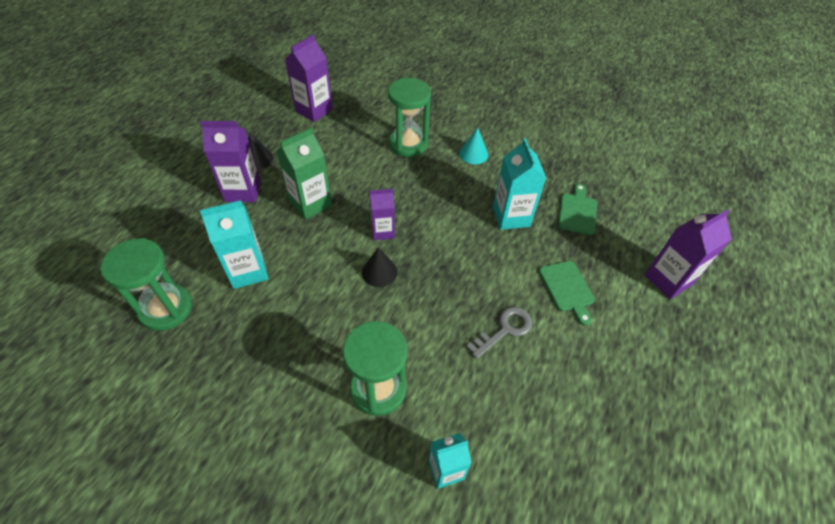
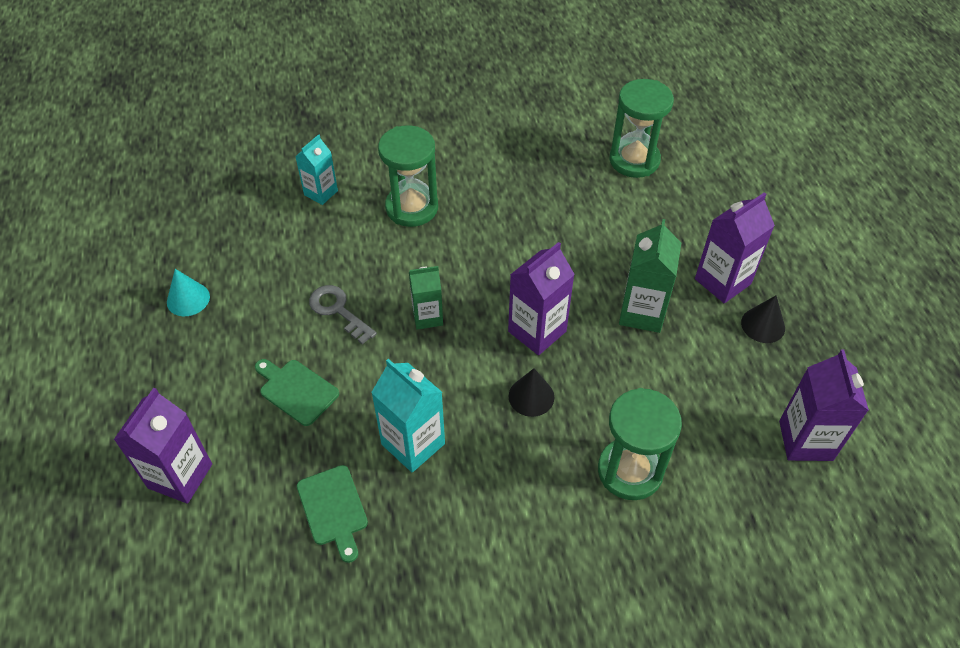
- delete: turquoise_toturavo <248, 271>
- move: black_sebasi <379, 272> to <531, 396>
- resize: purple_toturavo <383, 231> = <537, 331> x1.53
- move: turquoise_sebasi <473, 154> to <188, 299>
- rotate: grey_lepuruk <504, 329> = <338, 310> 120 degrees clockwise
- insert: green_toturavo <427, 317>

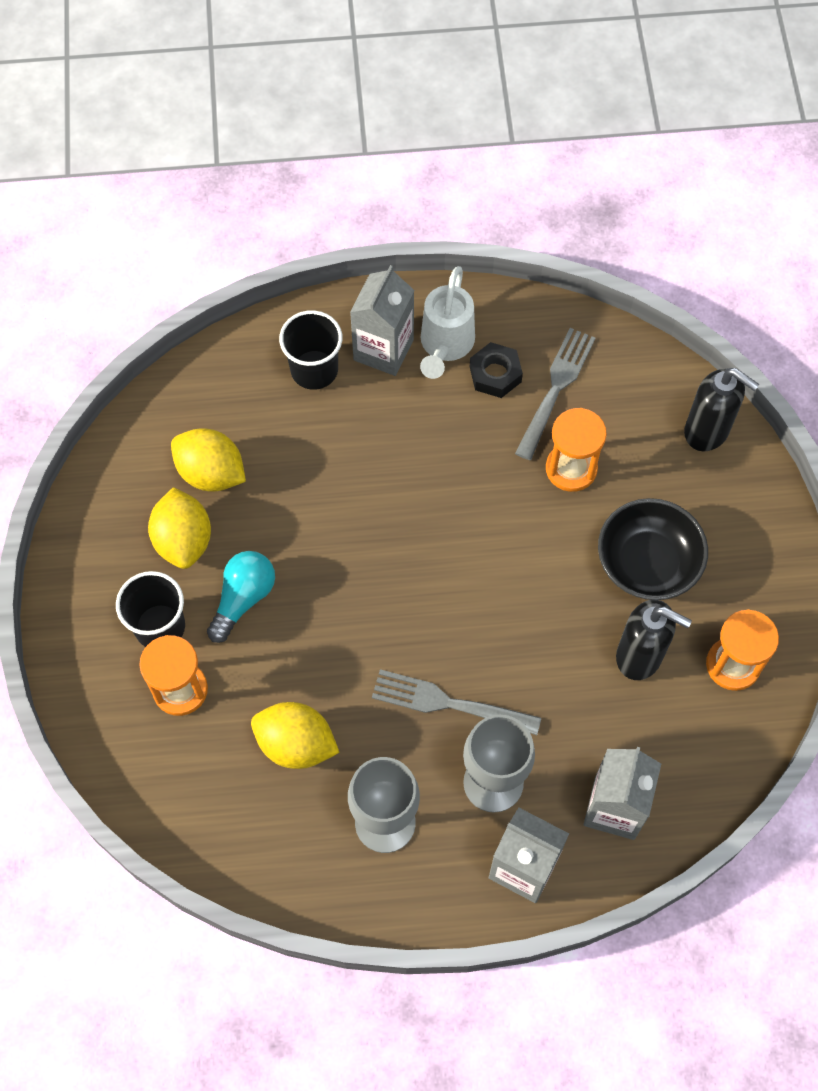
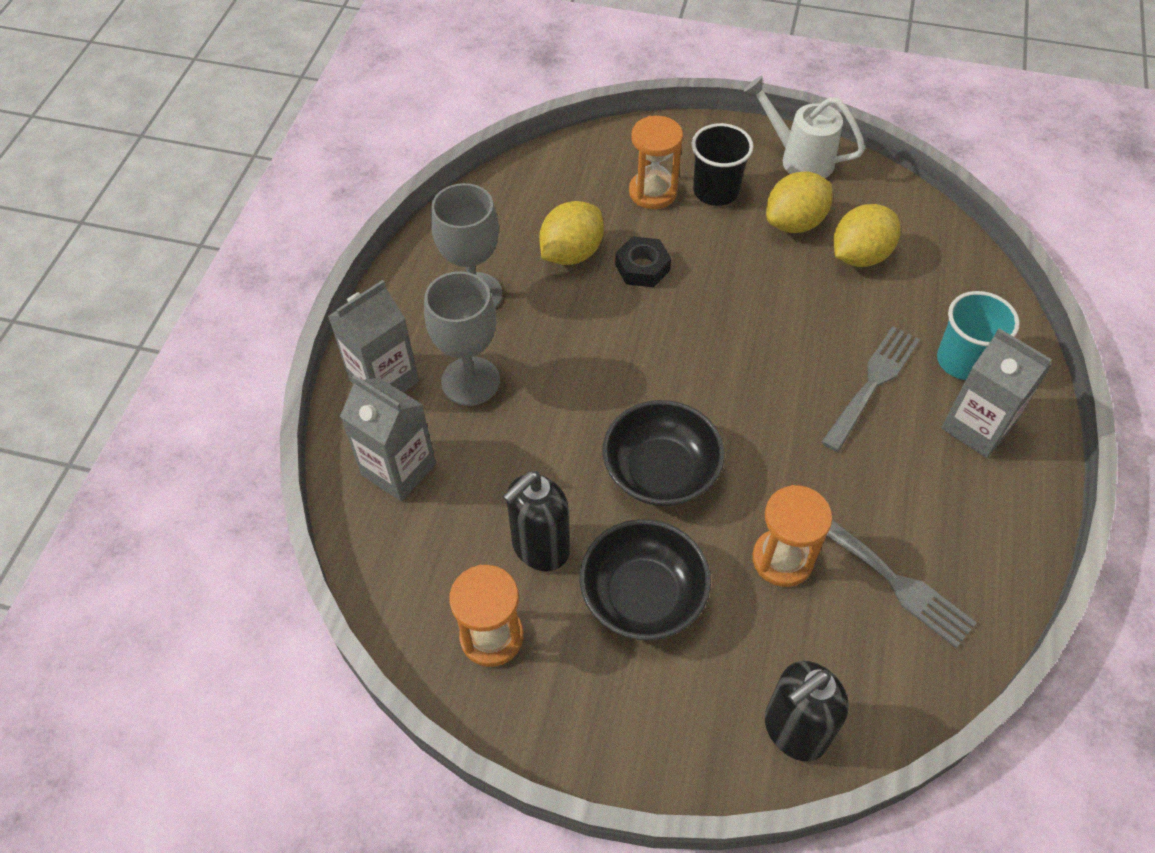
- rotate: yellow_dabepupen <183, 540> = <794, 223> 45 degrees counterclockwise
- delete: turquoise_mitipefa <243, 598>
- recolor: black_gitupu <314, 370> to turquoise_gitupu <962, 361>
- move: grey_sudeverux <450, 703> to <872, 385>
- move: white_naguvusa <445, 346> to <798, 158>
- move: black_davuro <495, 374> to <642, 267>
- insert: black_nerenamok <660, 471>

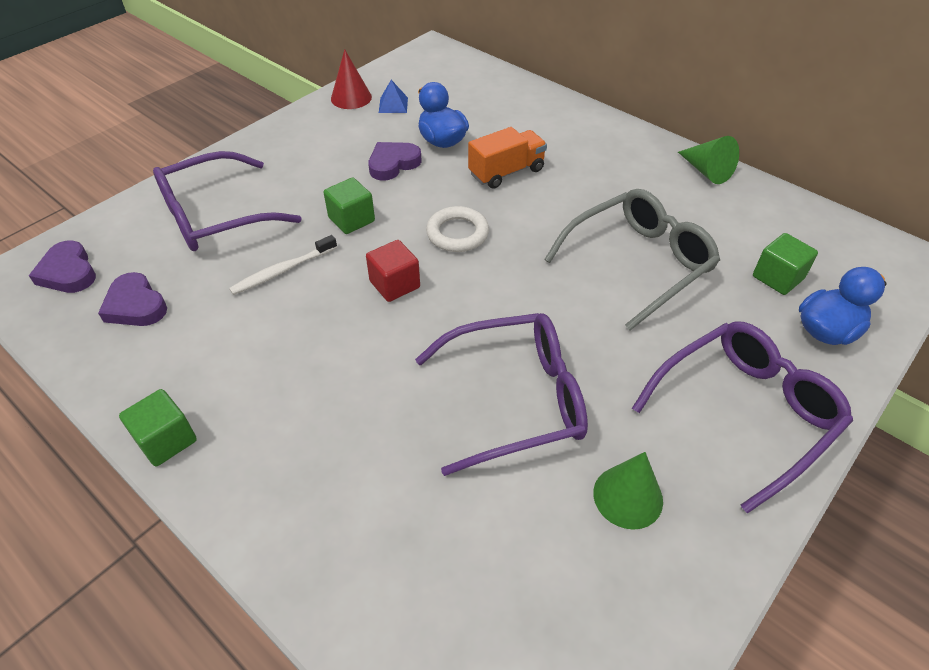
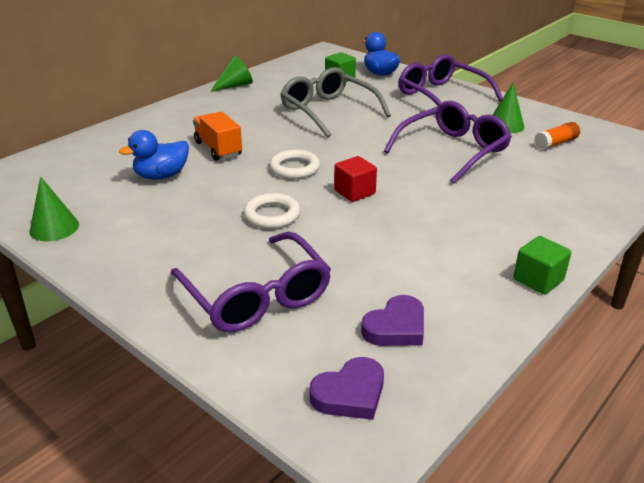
- delete: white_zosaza <282, 271>
- replace: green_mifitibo <351, 219> to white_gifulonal <272, 215>
- recolor: red_sebasi <351, 98> to green_sebasi <54, 228>
- delete: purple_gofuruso <393, 164>
- delete: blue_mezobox <393, 105>
- rotate: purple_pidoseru <514, 399> = <452, 151> 60 degrees clockwise
- insert: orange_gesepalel <555, 143>

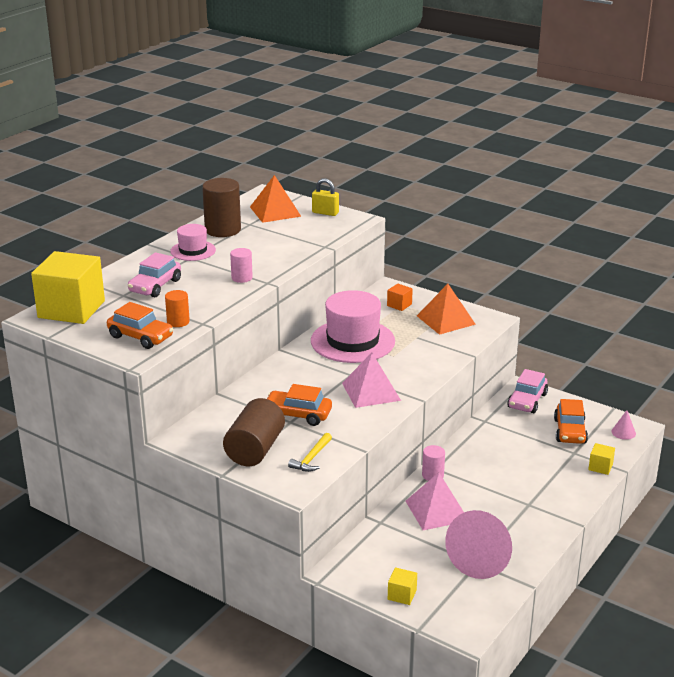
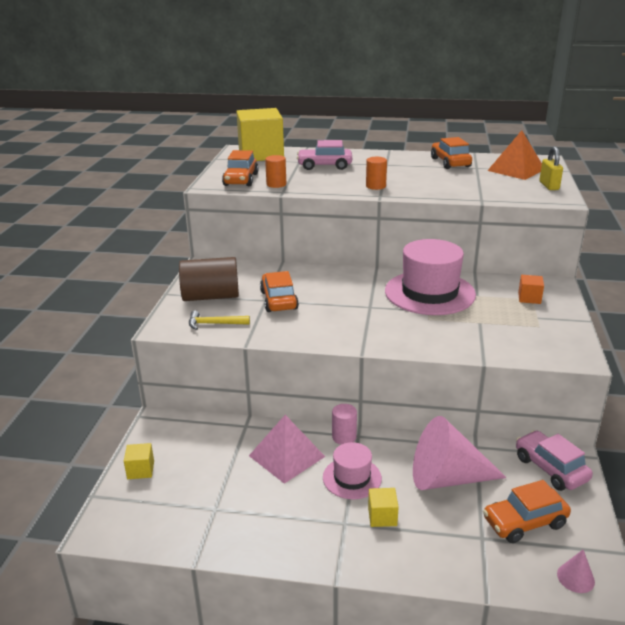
- move: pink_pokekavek <193, 251> to <352, 478>
- replace: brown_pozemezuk <223, 230> to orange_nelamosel <450, 162>
- recolor: pink_pozemezuk <242, 278> to orange_pozemezuk <375, 186>
- delete: pink_mezobox <371, 391>
- delete: orange_mezobox <446, 320>
- move: pink_sebasi <482, 558> to <447, 478>
- rotate: pink_nelamosel <527, 401> = <550, 468> 60 degrees clockwise
- move: yellow_mifitibo <600, 467> to <382, 516>

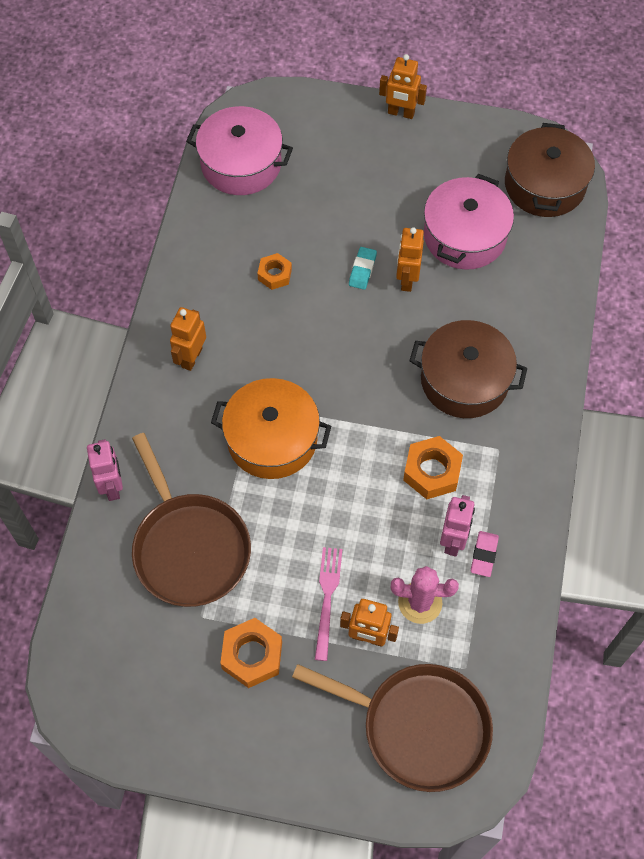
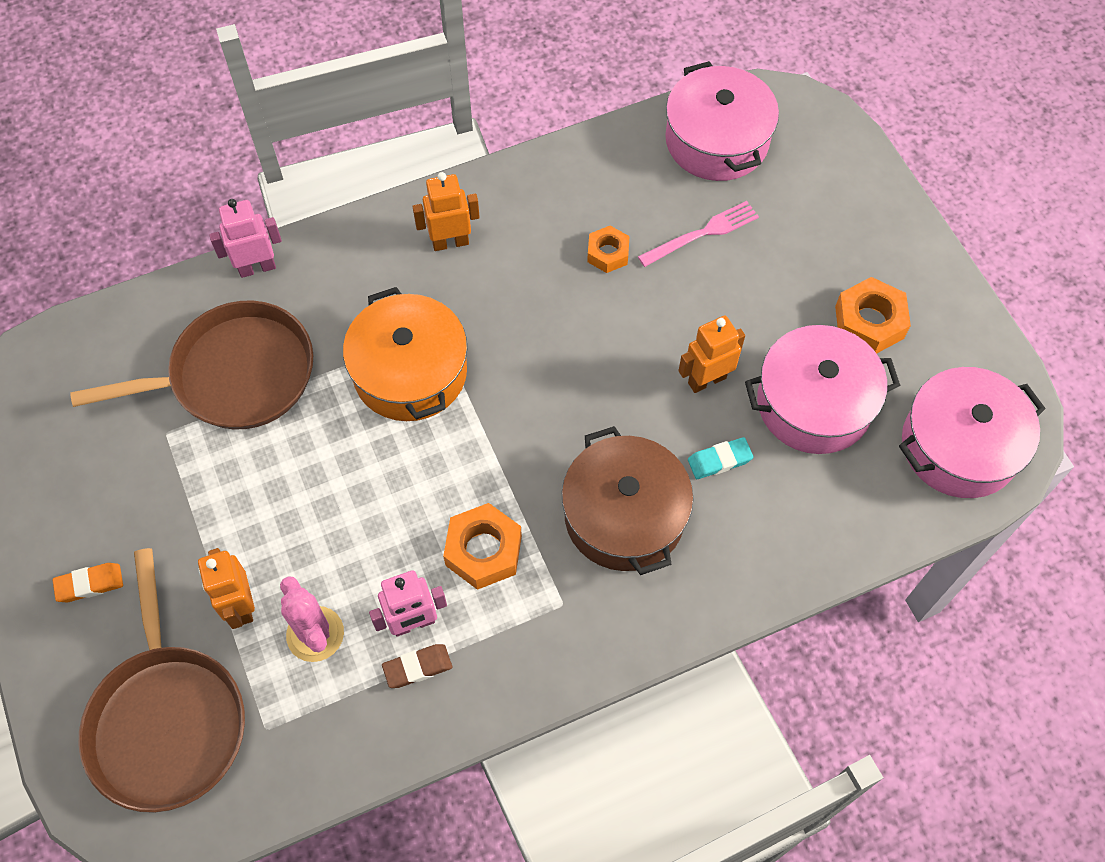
- rotate: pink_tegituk <112, 486> = <257, 267> 150 degrees counterclockwise
- rotate: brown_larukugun <189, 547> = <235, 375> 135 degrees counterclockwise
- move: orange_davuro <252, 655> to <869, 322>
- move: pink_sudeverux <327, 598> to <702, 233>
- move: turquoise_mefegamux <362, 270> to <719, 460>
- delete: orange_tegituk <401, 113>
- recolor: pink_mefegamux <484, 555> to brown_mefegamux <417, 667>
- recolor: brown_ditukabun <544, 185> to pink_ditukabun <959, 446>
- insert: orange_mefegamux <90, 584>

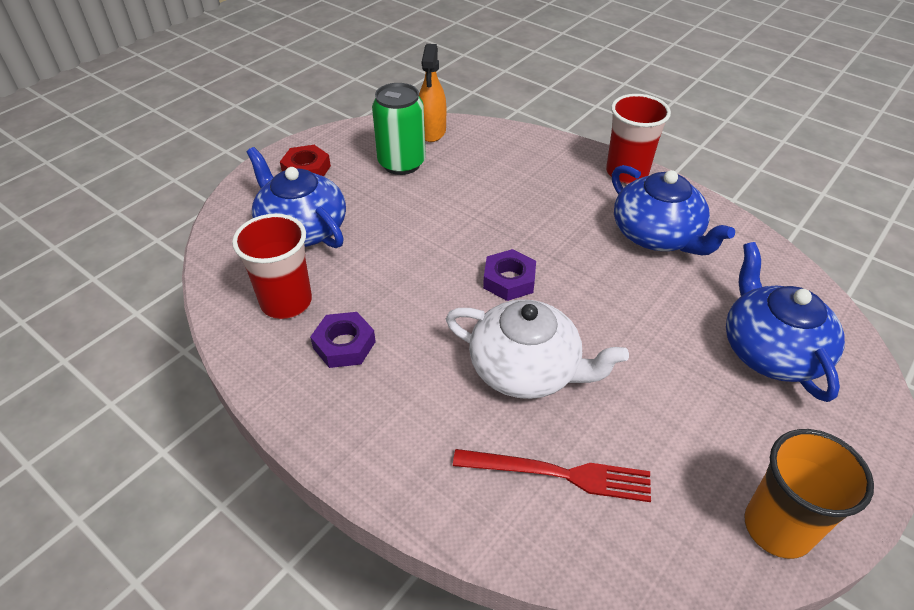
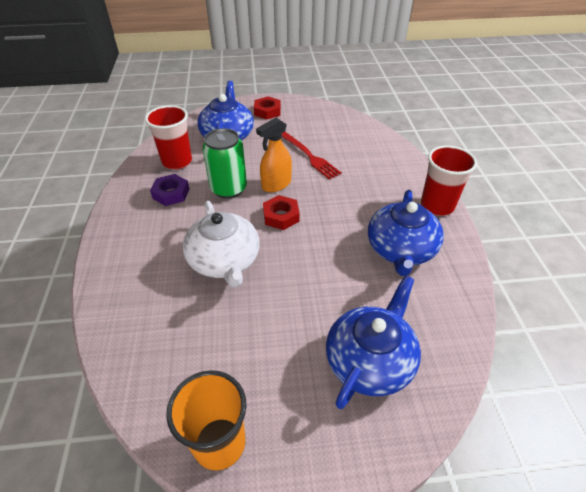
- move: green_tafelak <401, 163> to <228, 189>
- move: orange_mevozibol <432, 132> to <276, 184>
- move: red_sudeverux <559, 474> to <308, 155>
- recolor: purple_davuro <509, 280> to red_davuro <281, 216>

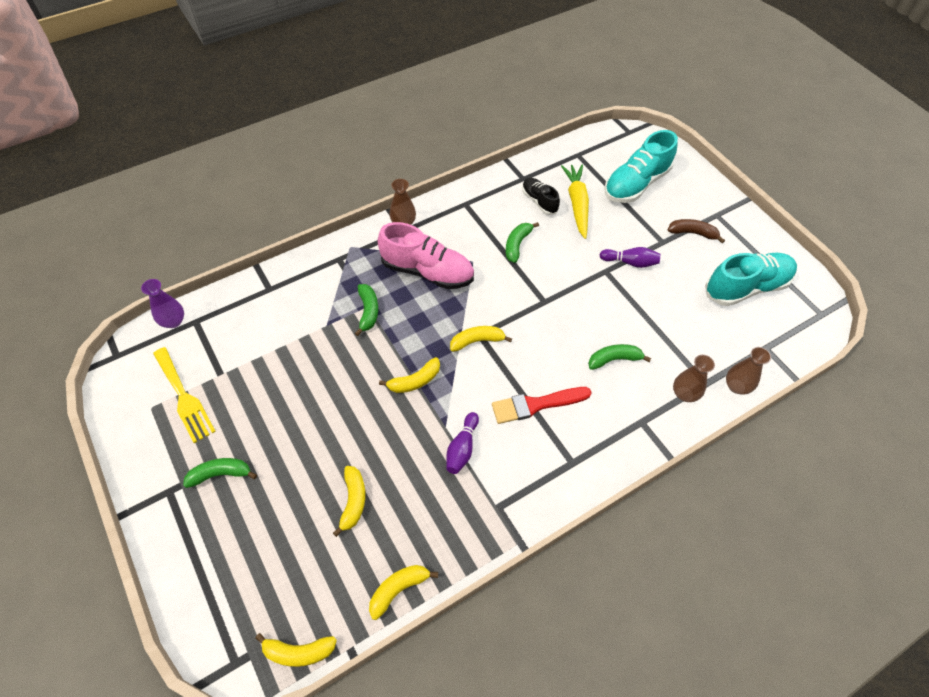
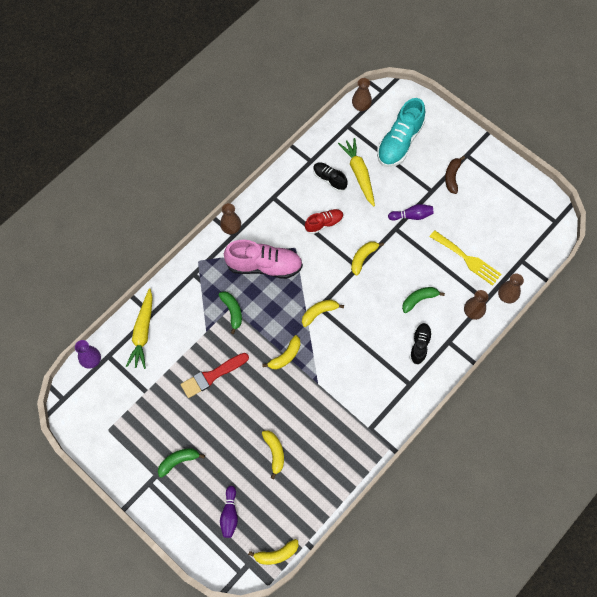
- move: yellow_sudeverux <184, 397> to <467, 259>
- move: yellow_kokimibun <398, 589> to <363, 258>
- move: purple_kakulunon <462, 448> to <229, 514>
- move: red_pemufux <536, 405> to <212, 376>
- replace: green_kokimibun <517, 245> to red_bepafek <324, 224>
- rotate: brown_kokimibun <692, 233> = <452, 177> 75 degrees counterclockwise
- delete: turquoise_bepafek <746, 287>
- insert: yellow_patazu <143, 332>
- insert: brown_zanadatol <361, 106>
- insert: black_bepafek <419, 345>

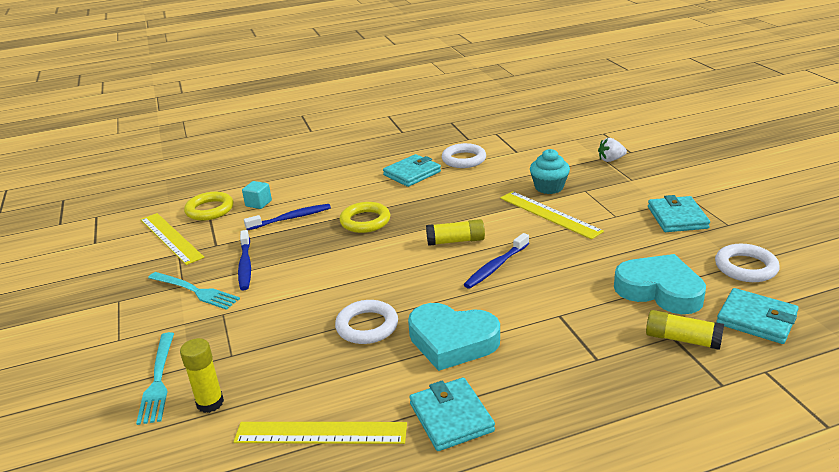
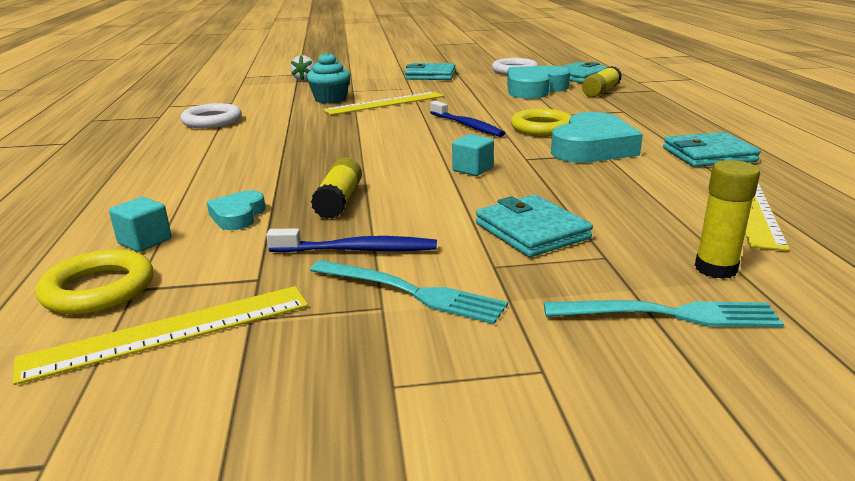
- rotate: turquoise_sudeverux <195, 291> = <411, 292> 75 degrees clockwise
- replace: blue_zosaza <291, 218> to turquoise_gofuruso <238, 216>
- delete: white_gifulonal <367, 326>
- move: yellow_gifulonal <365, 221> to <542, 128>
- move: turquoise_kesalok <412, 173> to <531, 231>
- move: yellow_gesepalel <455, 241> to <339, 201>
- insert: turquoise_mifitibo <472, 169>

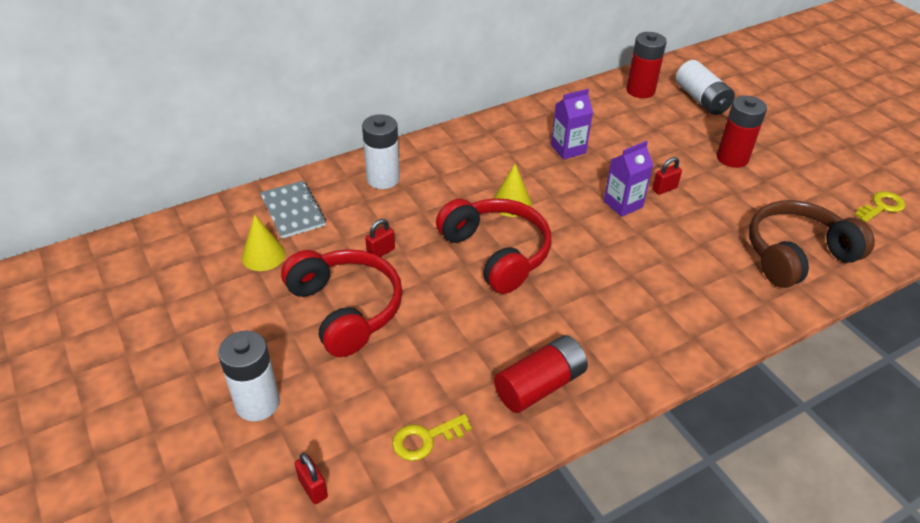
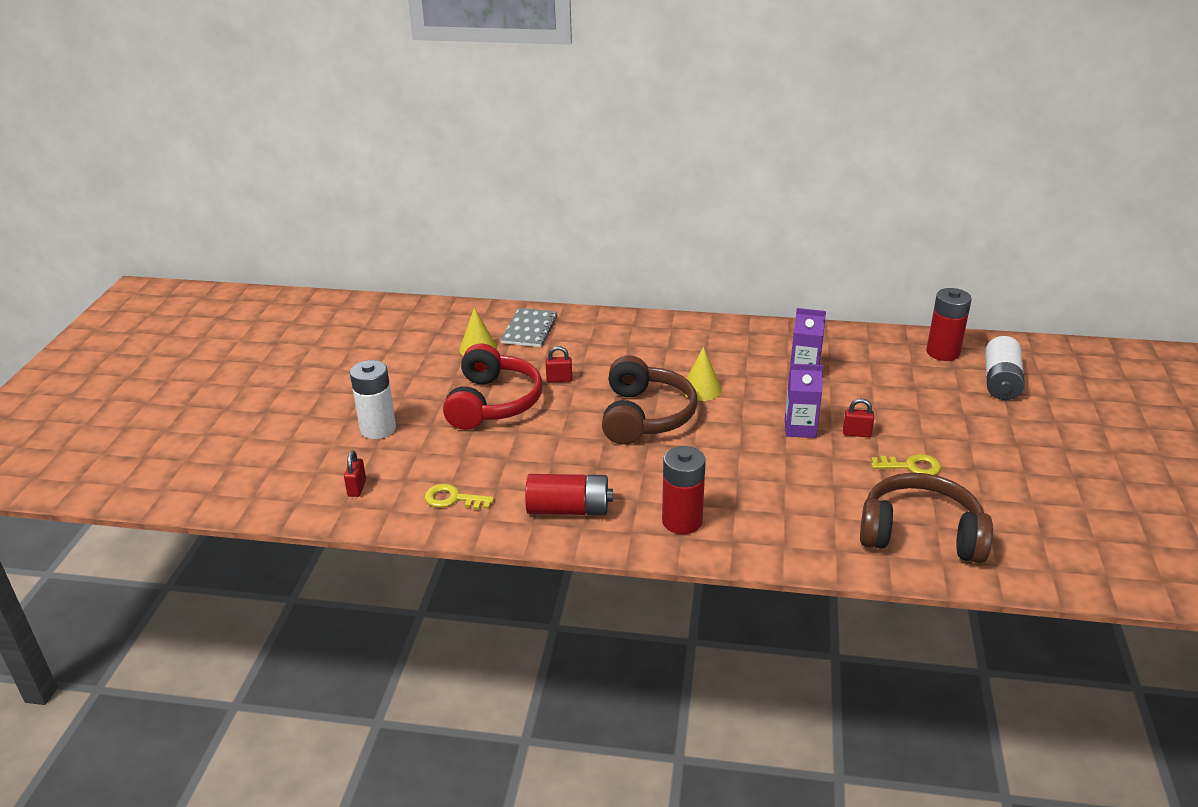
- delete: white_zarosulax <383, 179>
- recolor: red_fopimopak <496, 253> to brown_fopimopak <644, 416>
- move: red_zarosulax <732, 158> to <682, 521>
- move: yellow_lepuruk <881, 206> to <911, 466>

